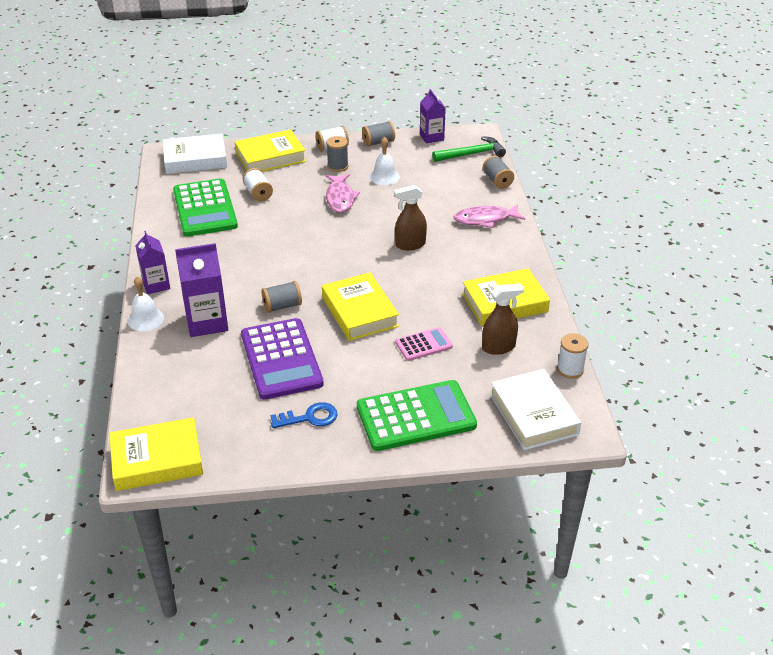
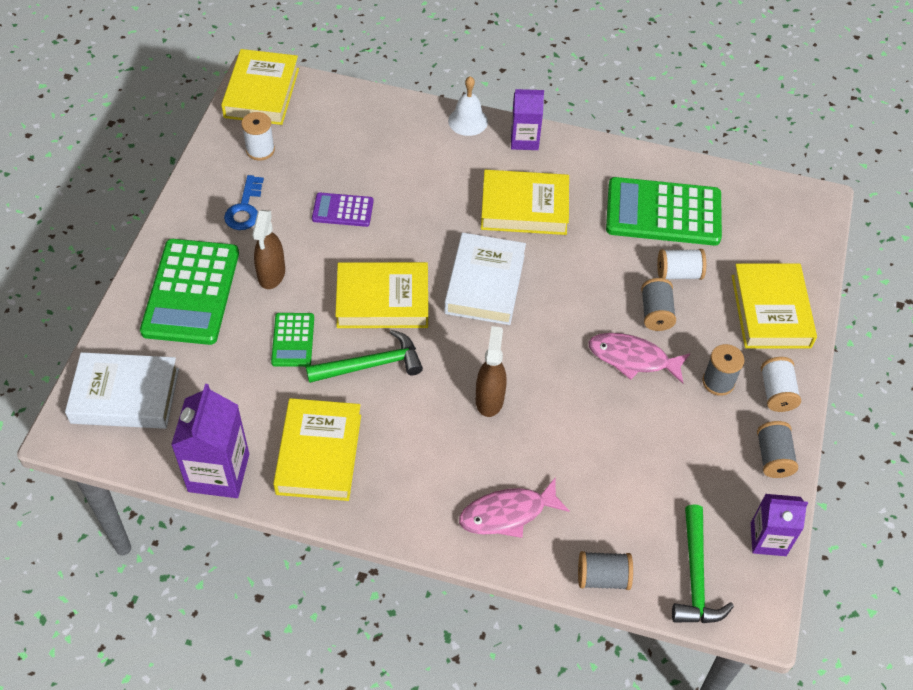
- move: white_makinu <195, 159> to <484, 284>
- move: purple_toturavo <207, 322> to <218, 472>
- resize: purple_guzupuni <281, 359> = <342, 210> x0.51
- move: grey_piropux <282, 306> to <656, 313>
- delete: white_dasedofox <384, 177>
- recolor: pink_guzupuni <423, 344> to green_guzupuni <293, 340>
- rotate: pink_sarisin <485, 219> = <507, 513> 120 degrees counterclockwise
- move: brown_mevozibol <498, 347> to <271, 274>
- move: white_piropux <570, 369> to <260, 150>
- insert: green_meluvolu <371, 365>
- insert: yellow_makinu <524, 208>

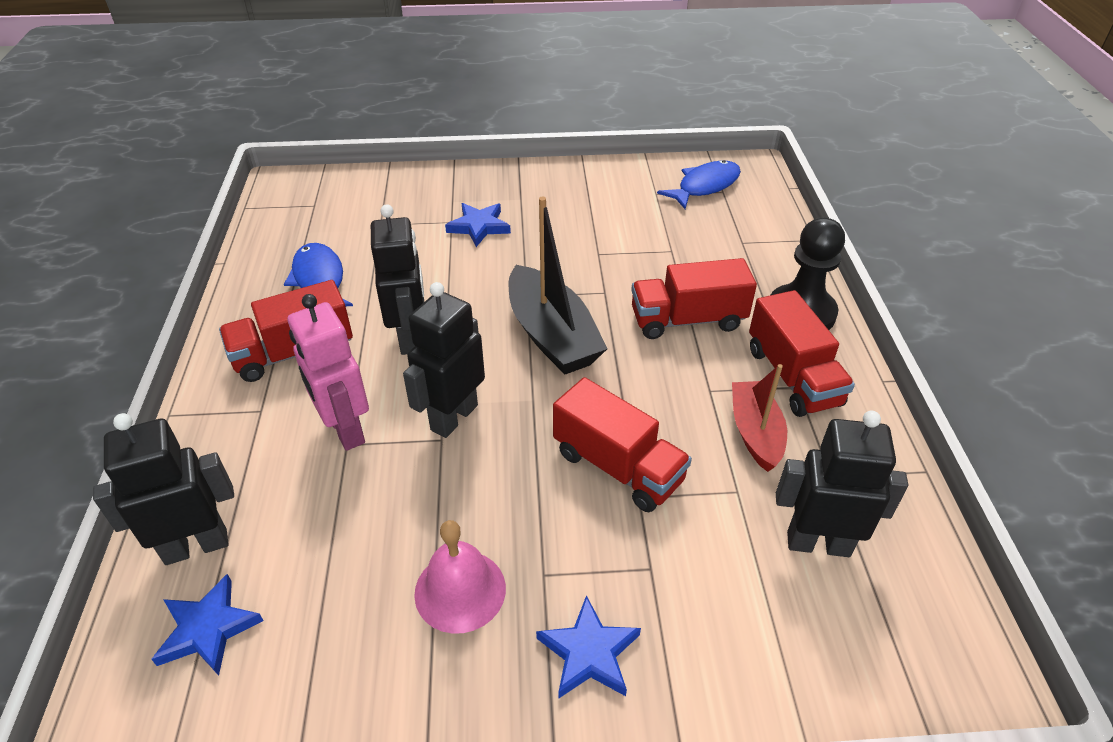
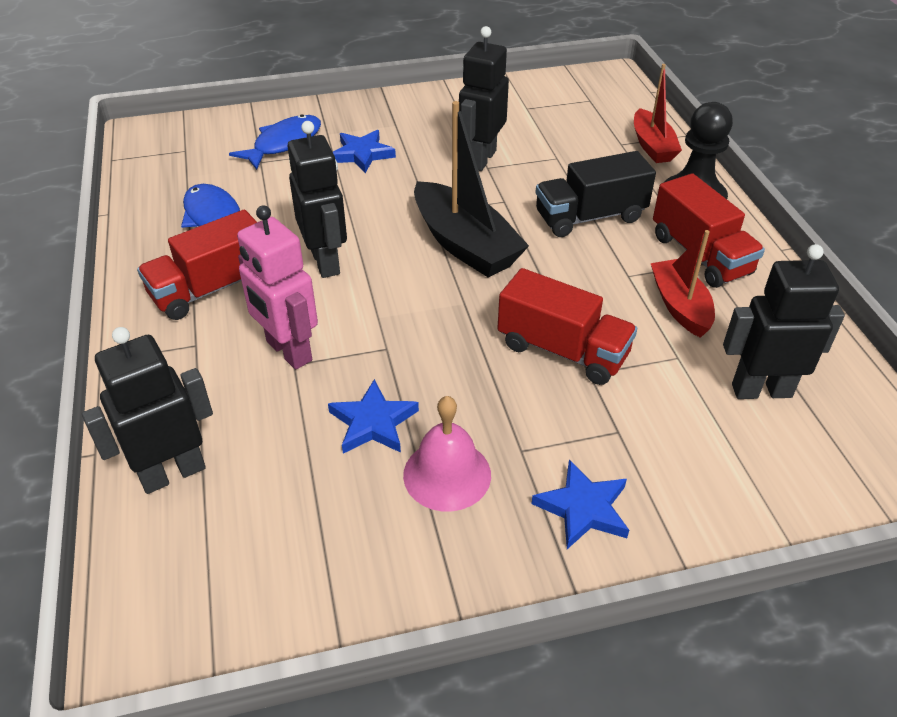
- move: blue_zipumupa <208, 628> to <373, 422>
- move: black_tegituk <453, 417> to <481, 159>
- recolor: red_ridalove <687, 320> to black_ridalove <590, 217>
- move: blue_sarisin <704, 186> to <284, 143>
- insert: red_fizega <652, 146>

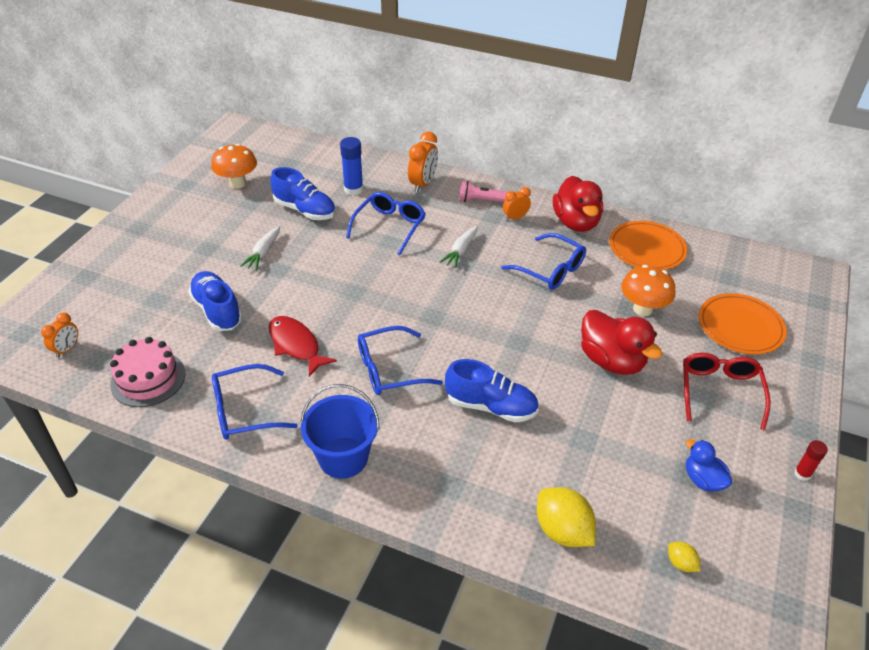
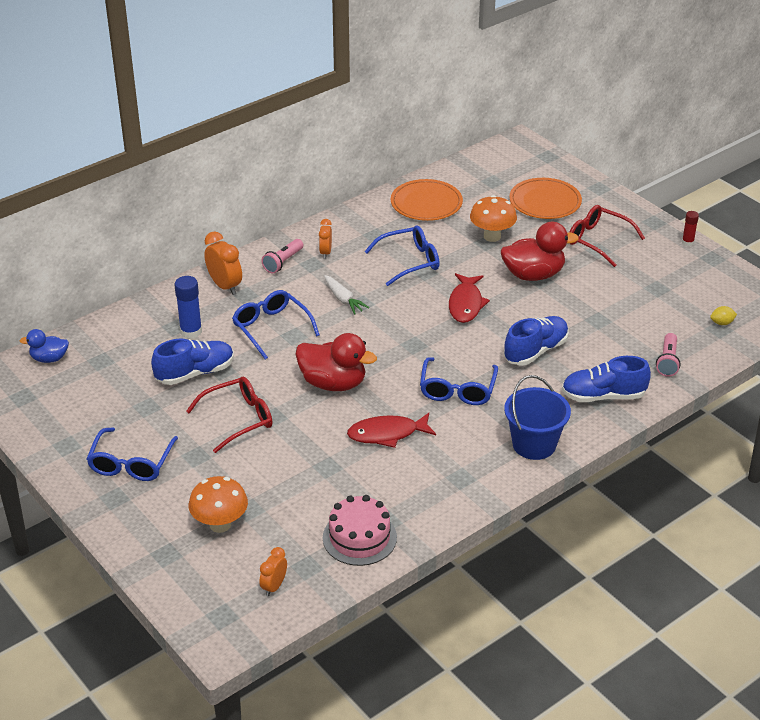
- rotate: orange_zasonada <67, 349> = <274, 586> 120 degrees counterclockwise
- move: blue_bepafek <217, 310> to <603, 396>
- move: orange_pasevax <237, 183> to <220, 524>
- move: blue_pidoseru <244, 411> to <131, 463>
- replace: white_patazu <263, 253> to red_pidoseru <238, 419>
- replace: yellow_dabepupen <562, 530> to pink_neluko <667, 362>
- move: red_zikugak <576, 222> to <333, 383>
- move: blue_zikugak <703, 479> to <49, 358>
- insert: red_sarisin <466, 304>

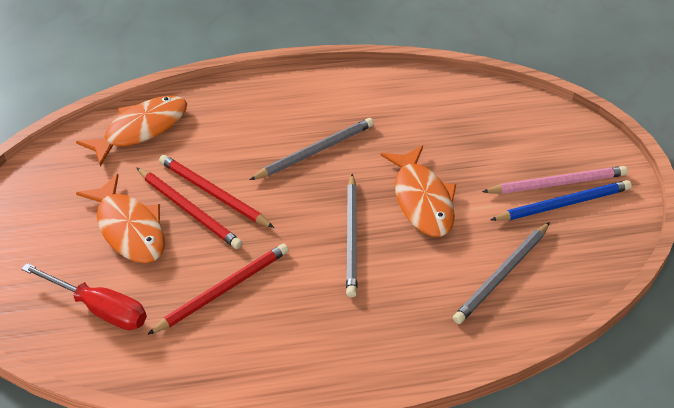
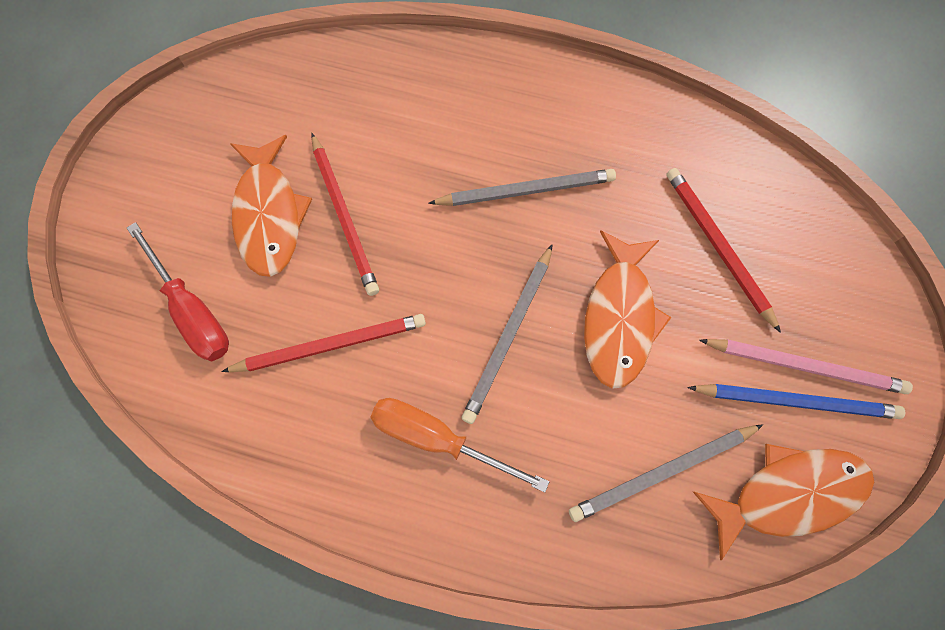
- move: orange_sarisin <141, 129> to <788, 494>
- move: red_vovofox <213, 194> to <718, 247>
- insert: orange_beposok <438, 439>

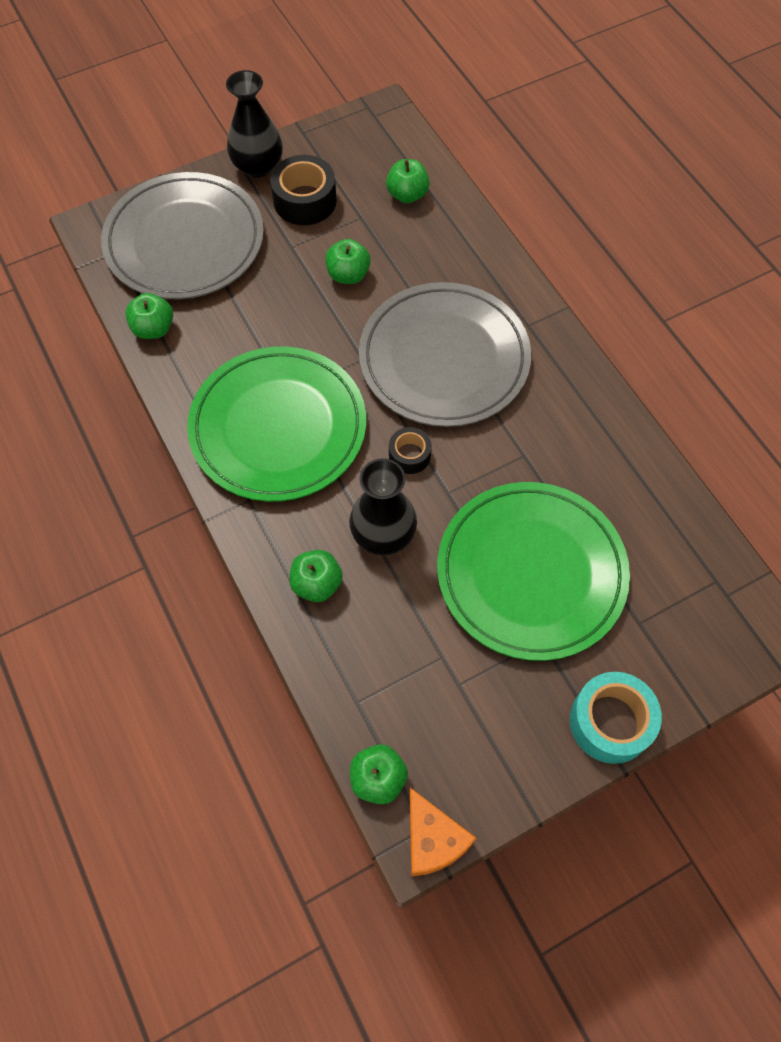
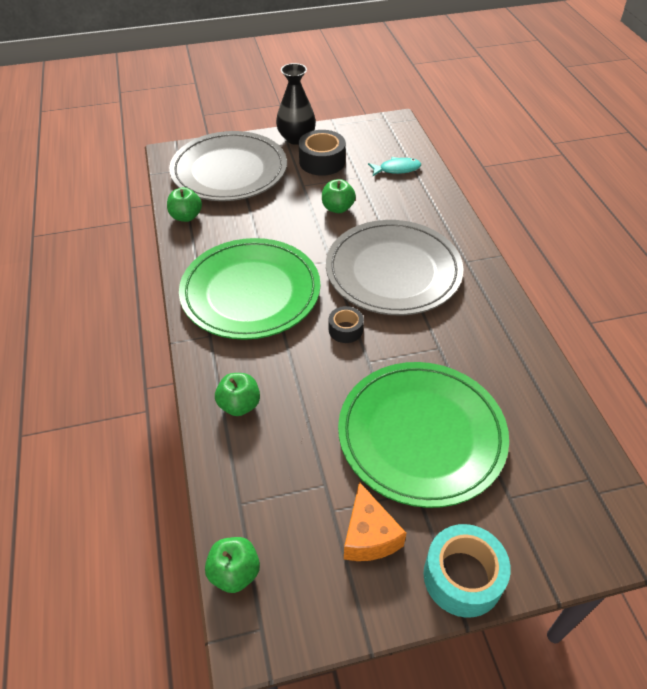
- delete: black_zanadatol <383, 534>
- replace: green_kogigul <407, 195> to turquoise_sarisin <397, 169>
- move: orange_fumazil <433, 840> to <369, 536>

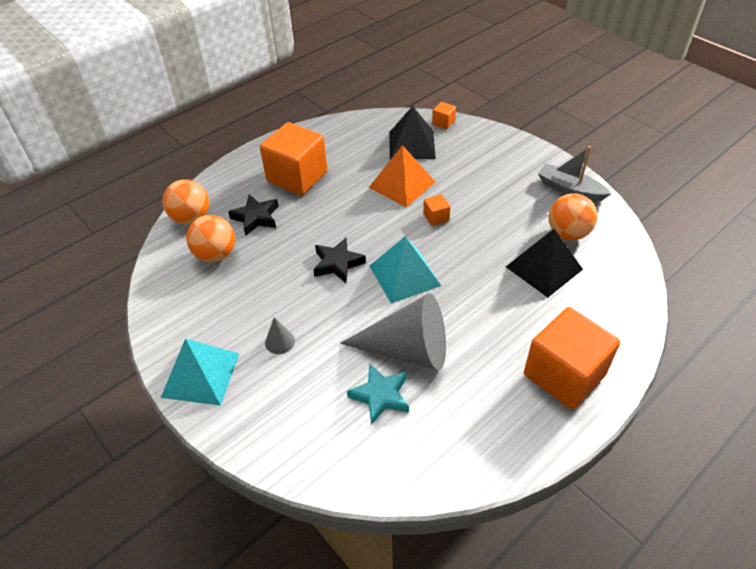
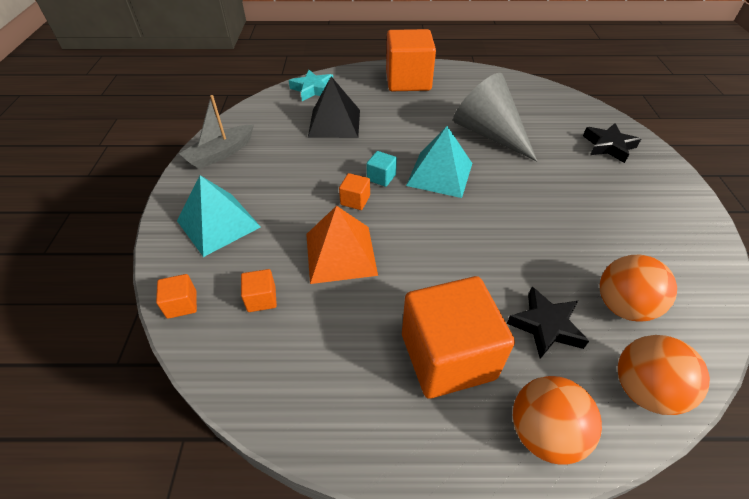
- move: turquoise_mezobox <201, 375> to <218, 223>
- delete: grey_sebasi <280, 341>
- move: black_zipumupa <337, 263> to <608, 146>
- move: turquoise_zipumupa <380, 396> to <313, 89>
- replace: black_mezobox <411, 145> to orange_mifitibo <261, 299>
- rotate: grey_fizega <569, 189> = <221, 153> 60 degrees clockwise
- move: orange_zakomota <568, 233> to <543, 432>
- insert: turquoise_mifitibo <381, 177>

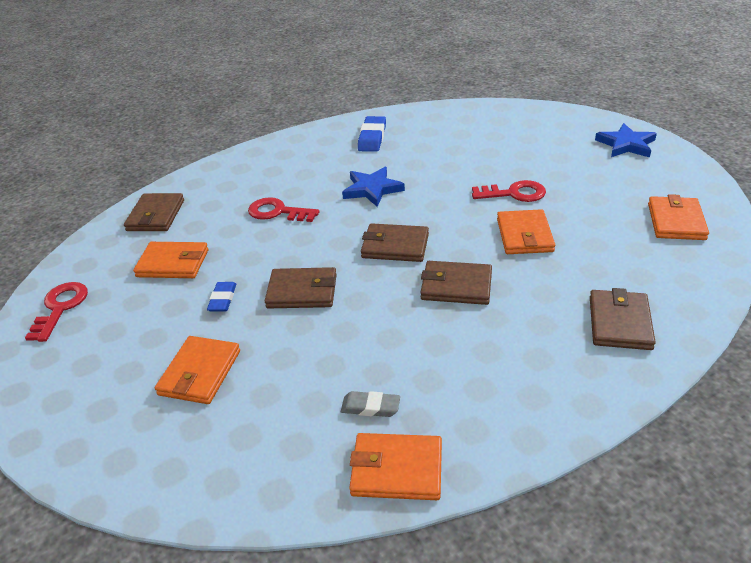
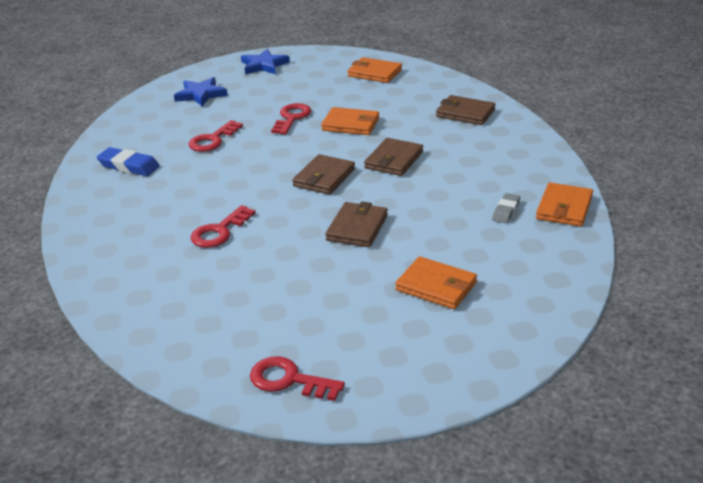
- delete: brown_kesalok <156, 215>
- delete: orange_kesalok <173, 263>
- delete: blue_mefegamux <223, 299>
- move: blue_zipumupa <372, 189> to <201, 95>
- insert: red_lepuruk <213, 140>

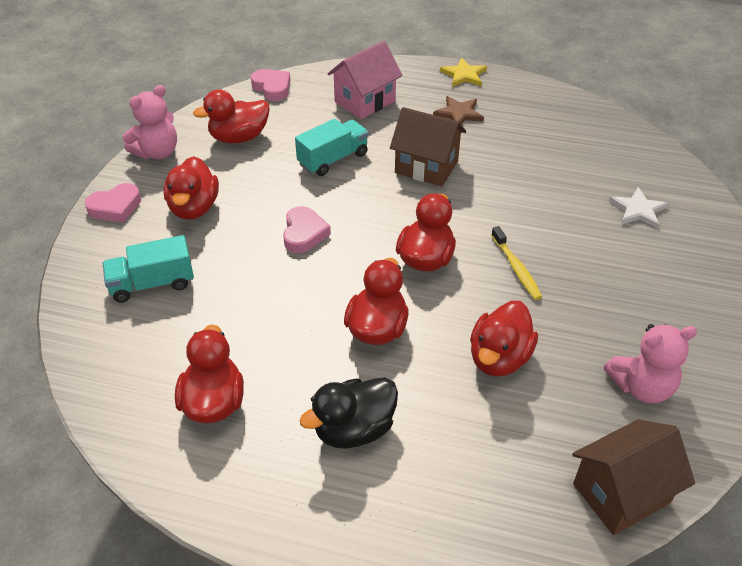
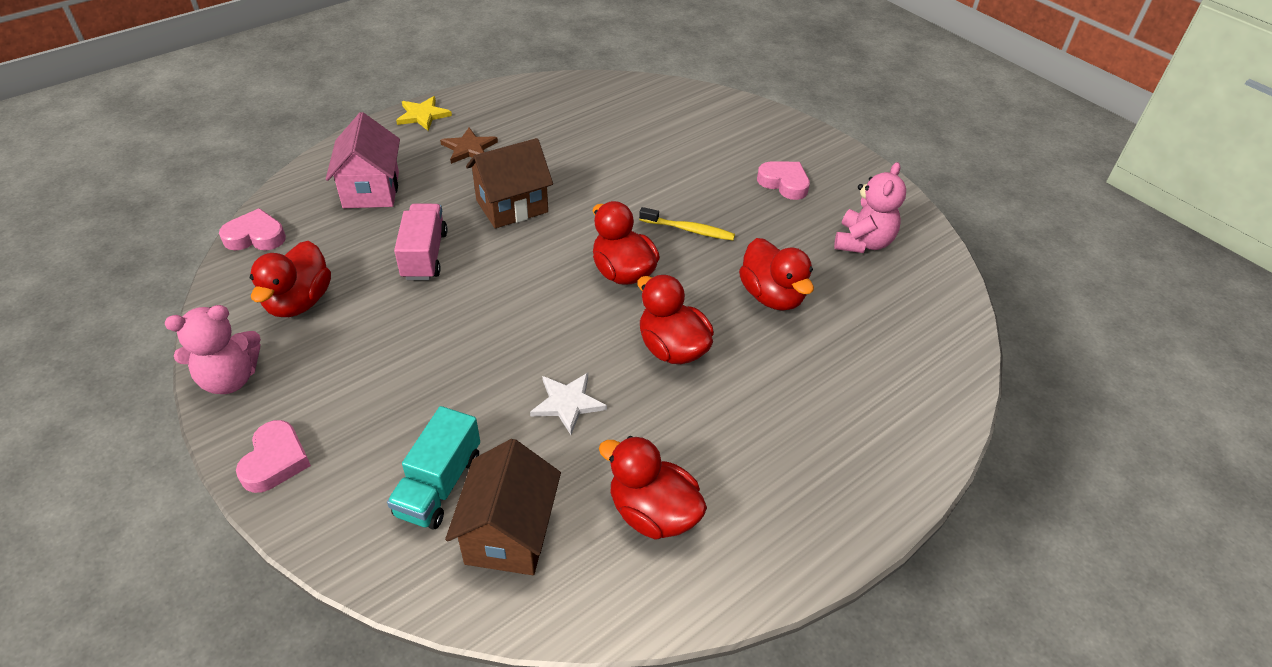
- rotate: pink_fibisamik <157, 152> = <230, 379> 75 degrees clockwise
- delete: red_zikugak <194, 208>
- move: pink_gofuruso <304, 233> to <784, 183>
- recolor: turquoise_ridalove <333, 159> to pink_ridalove <424, 255>
- delete: black_zikugak <354, 429>
- move: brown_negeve <621, 493> to <509, 534>
- move: white_zipumupa <638, 210> to <567, 403>

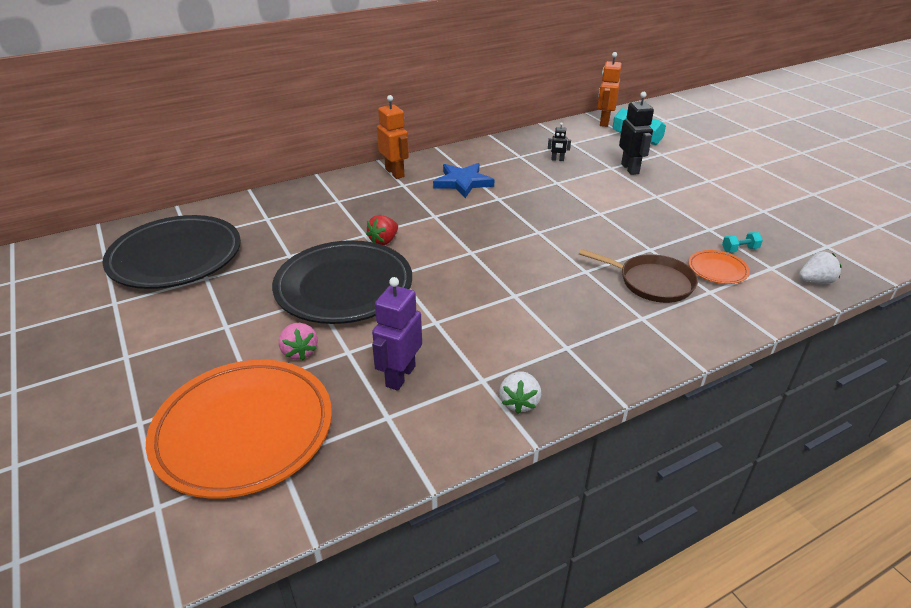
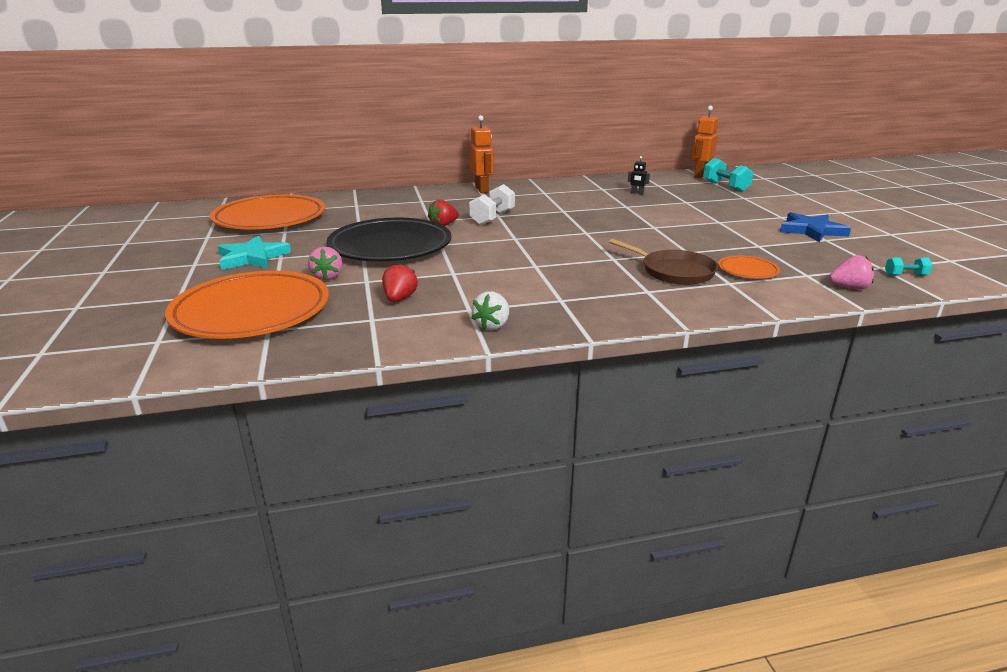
- recolor: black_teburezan <176, 257> to orange_teburezan <270, 219>
- replace: purple_tegituk <400, 376> to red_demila <399, 299>
- move: blue_zipumupa <463, 182> to <812, 230>
- delete: black_tegituk <630, 169>
- move: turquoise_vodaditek <739, 249> to <905, 275>
- recolor: white_demila <815, 281> to pink_demila <849, 288>
- insert: turquoise_zipumupa <252, 257>
- insert: white_vodaditek <492, 218>

